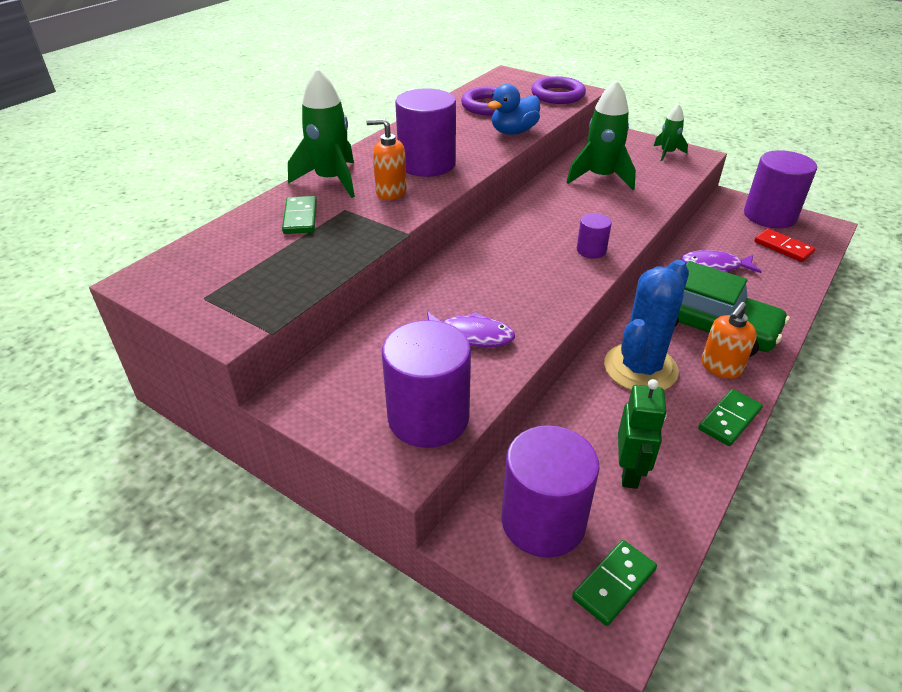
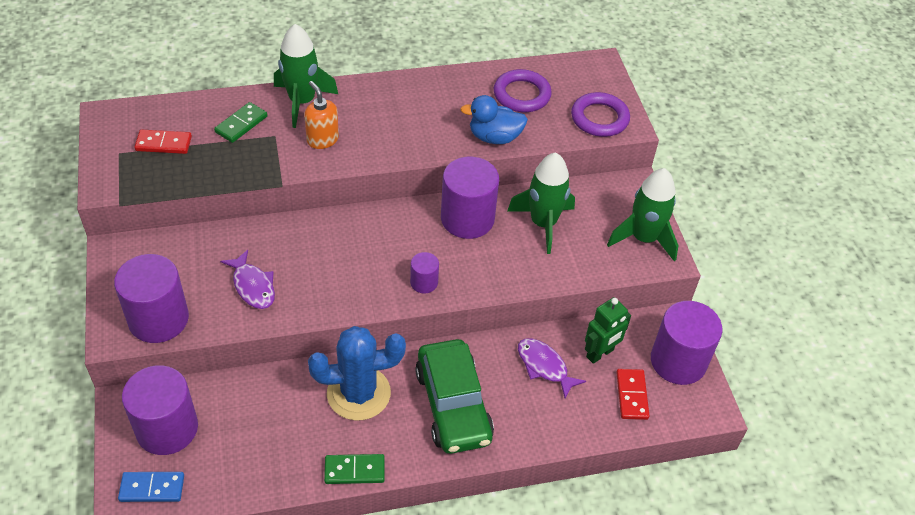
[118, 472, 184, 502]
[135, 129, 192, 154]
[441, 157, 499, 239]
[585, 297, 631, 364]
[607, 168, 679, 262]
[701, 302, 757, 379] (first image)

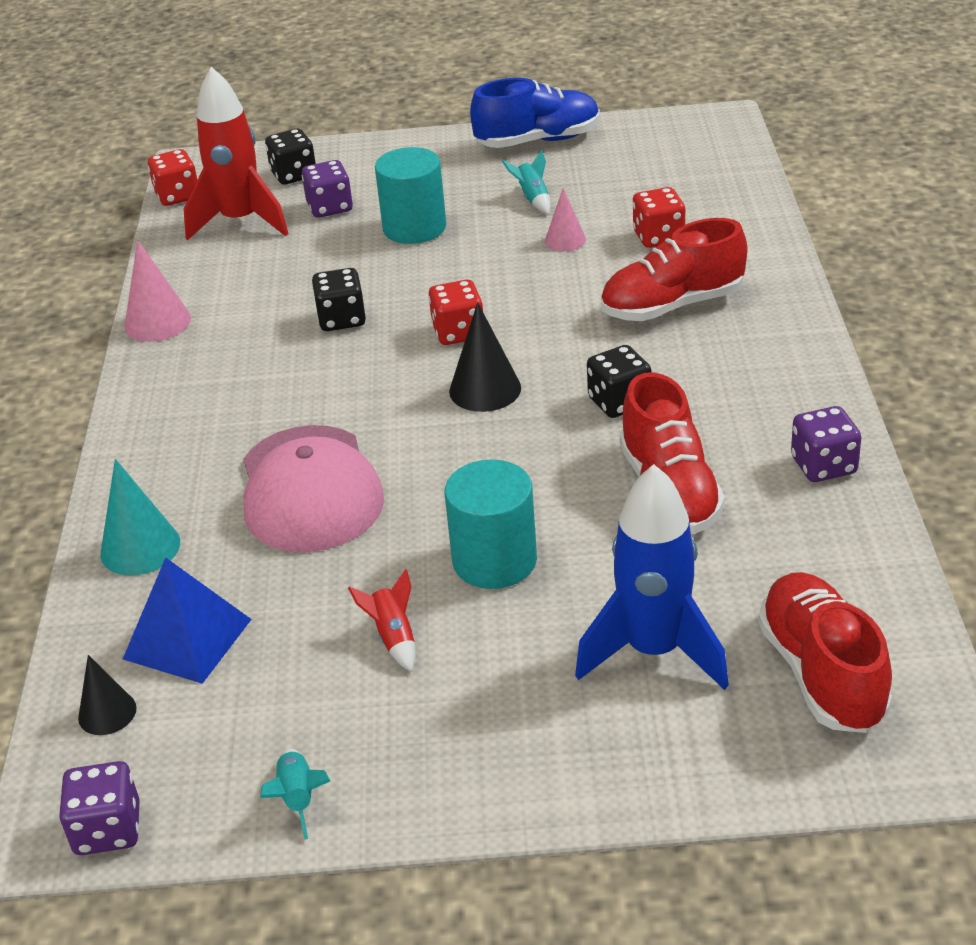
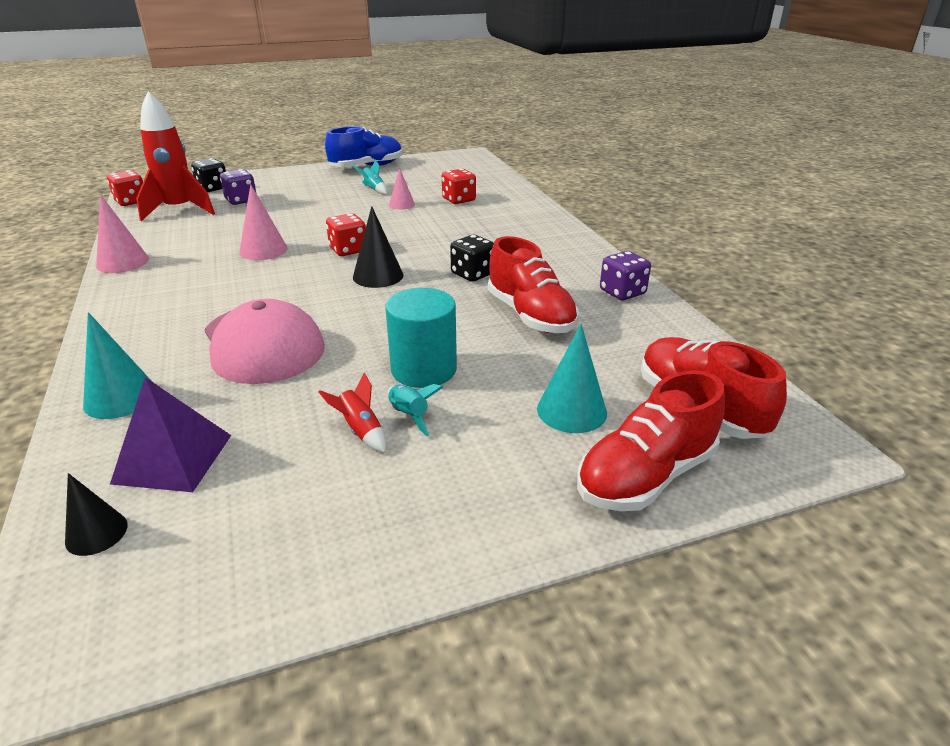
[110, 377, 231, 492]
[239, 184, 288, 260]
[388, 384, 443, 436]
[537, 324, 607, 433]
[577, 370, 725, 511]
[59, 761, 140, 855] (first image)
[375, 147, 446, 244] (first image)

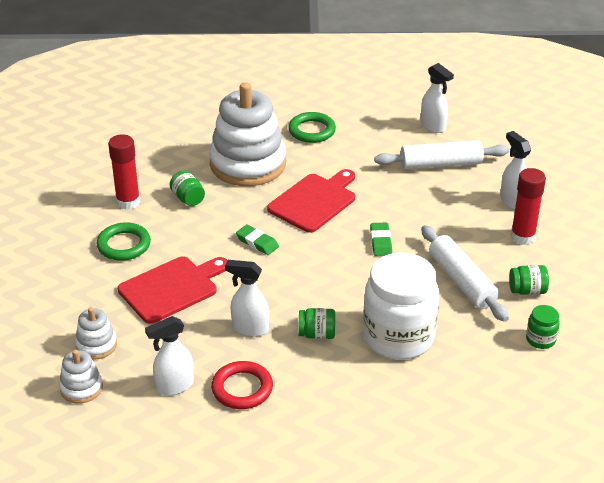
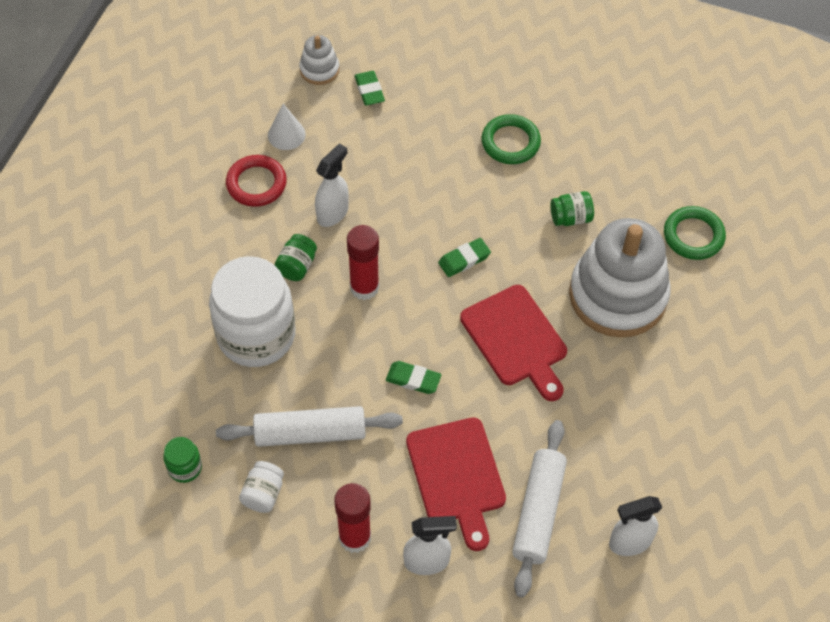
[239, 461, 284, 513]
[268, 104, 306, 150]
[347, 225, 379, 300]
[354, 71, 385, 106]
[406, 417, 506, 551]
[664, 206, 726, 260]

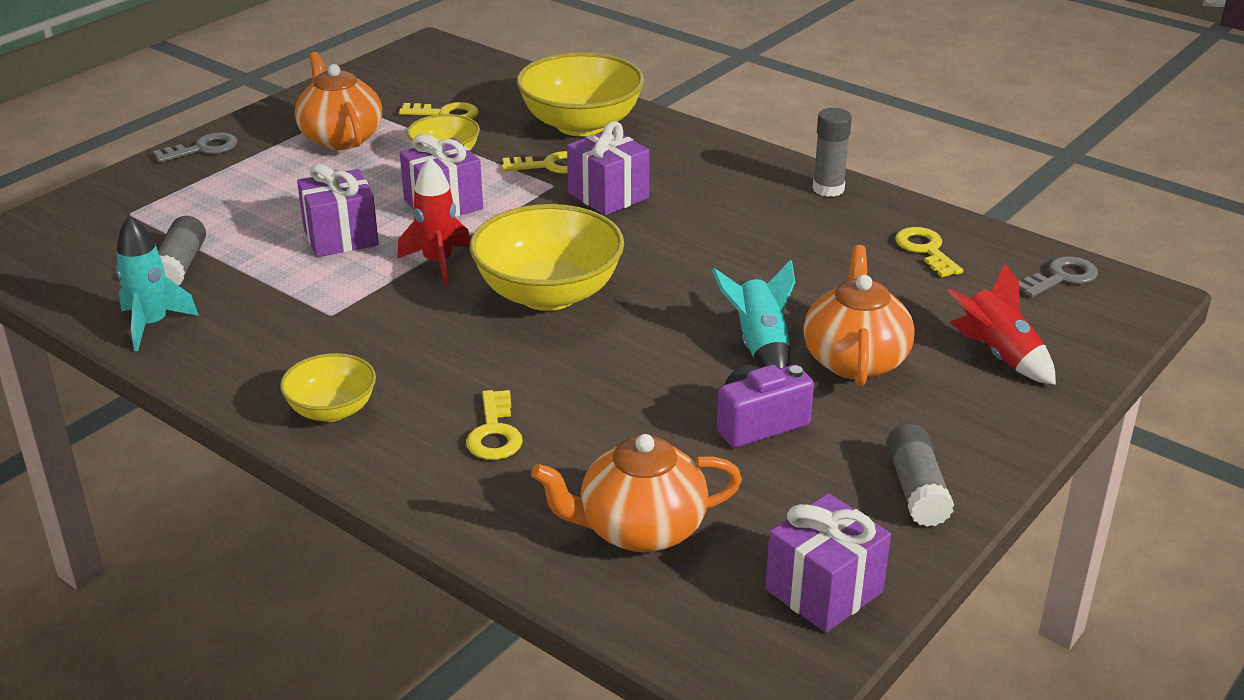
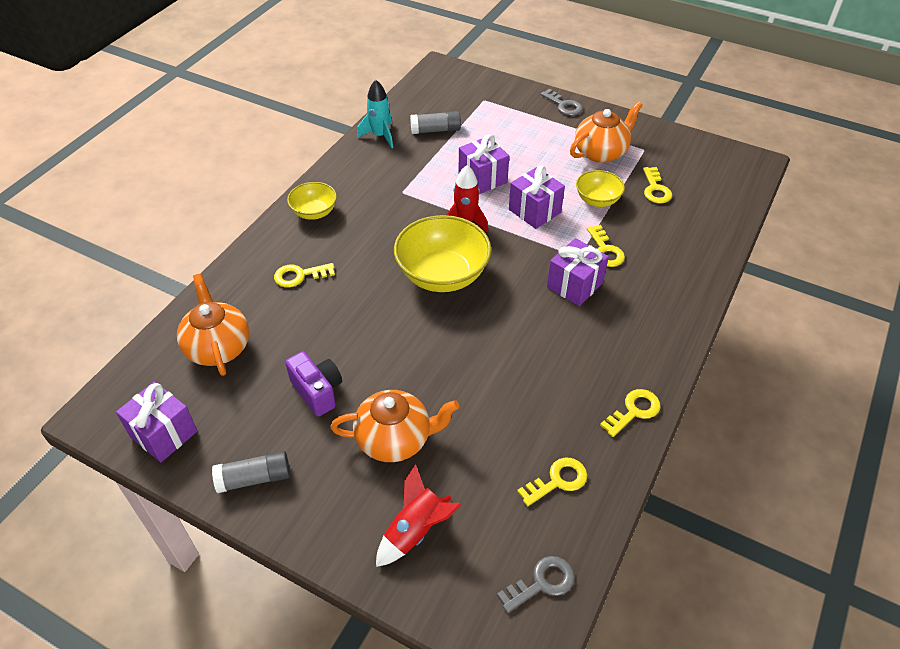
[497, 556, 575, 613]
[600, 389, 661, 437]
[517, 52, 644, 136] (first image)
[712, 260, 795, 369] (first image)

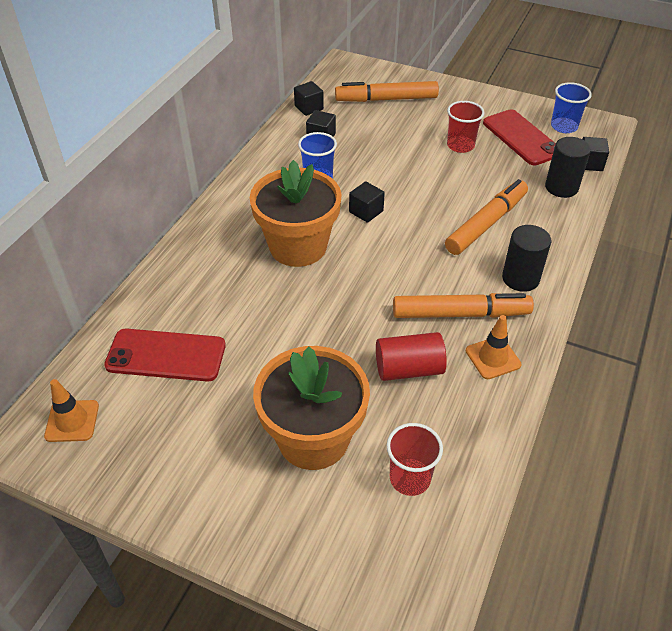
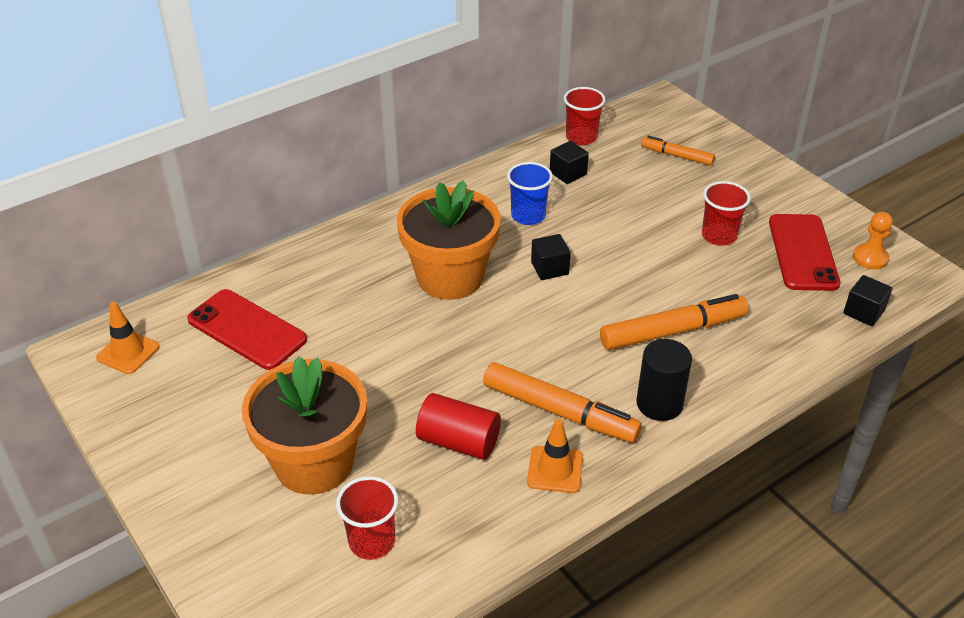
[564, 87, 606, 145]
[641, 136, 715, 166]
[853, 212, 893, 270]
[545, 137, 591, 198] (first image)

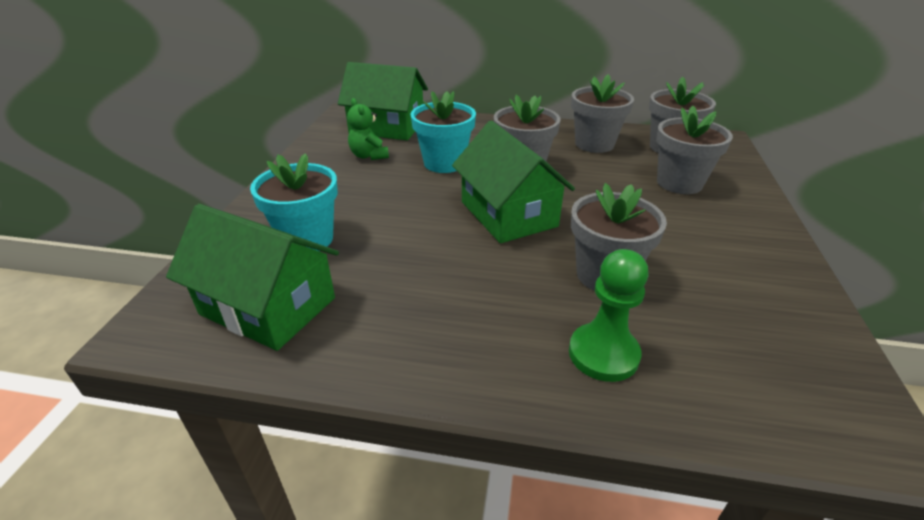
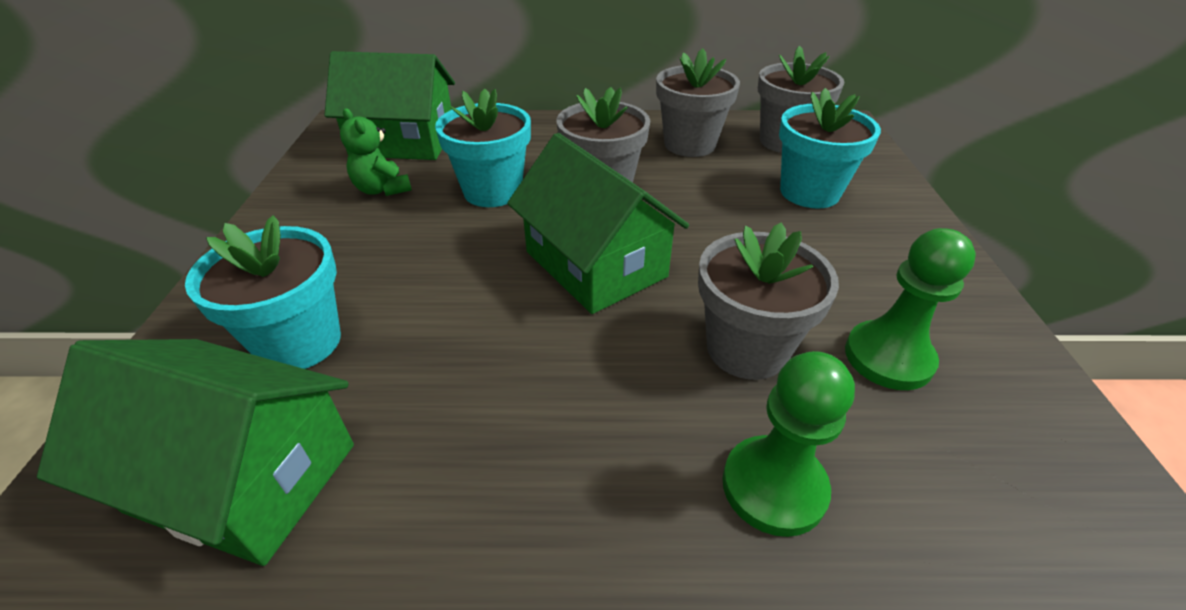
[779, 88, 881, 209]
[845, 228, 976, 390]

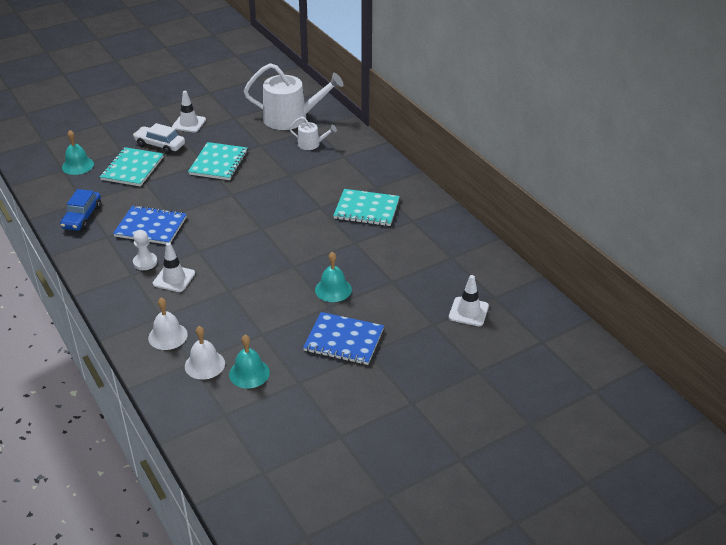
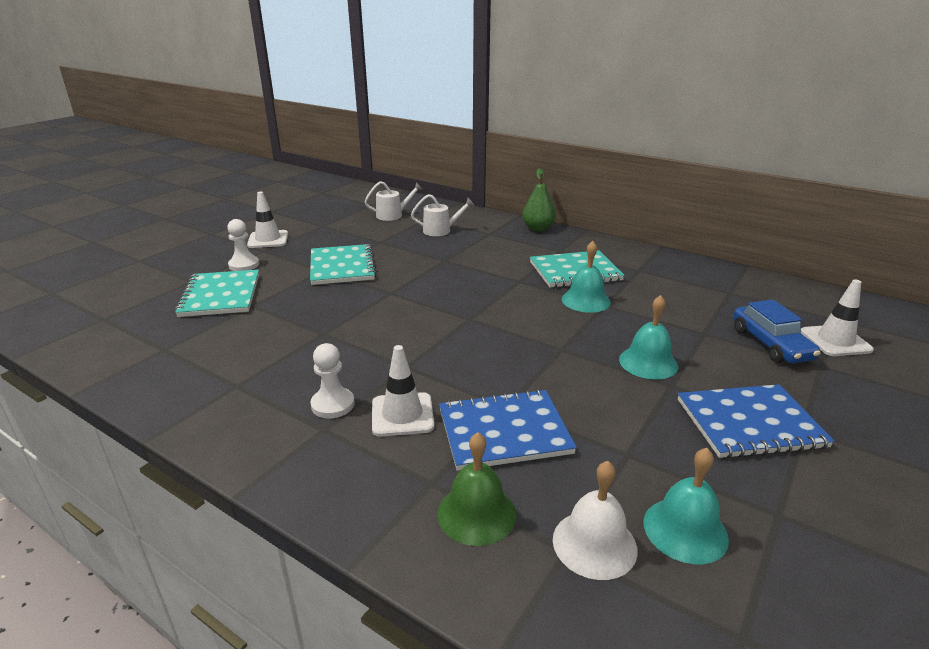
[227, 219, 259, 271]
[364, 181, 422, 221]
[437, 432, 516, 546]
[439, 389, 577, 471]
[522, 168, 556, 232]
[562, 241, 611, 313]
[733, 300, 821, 363]

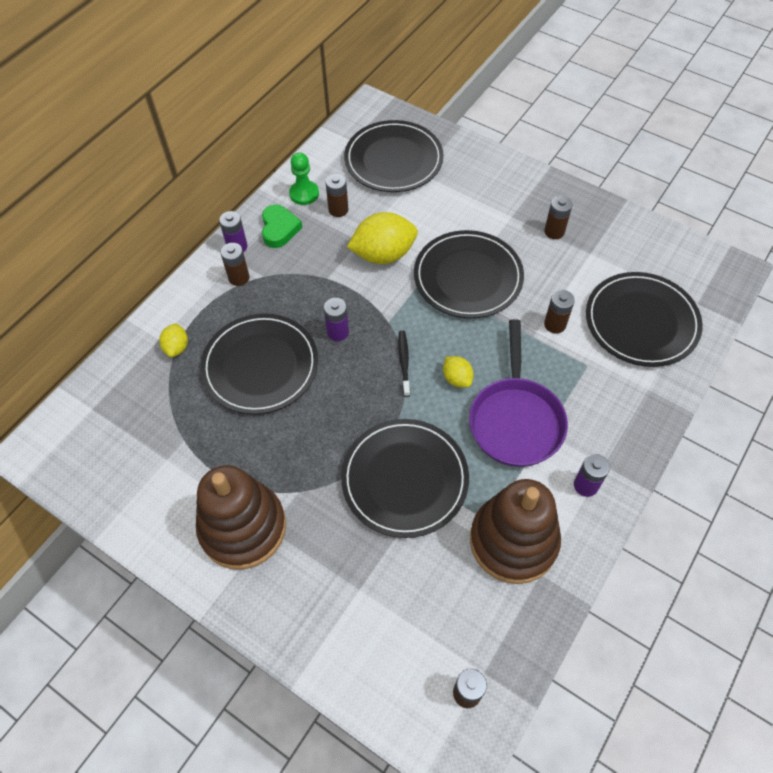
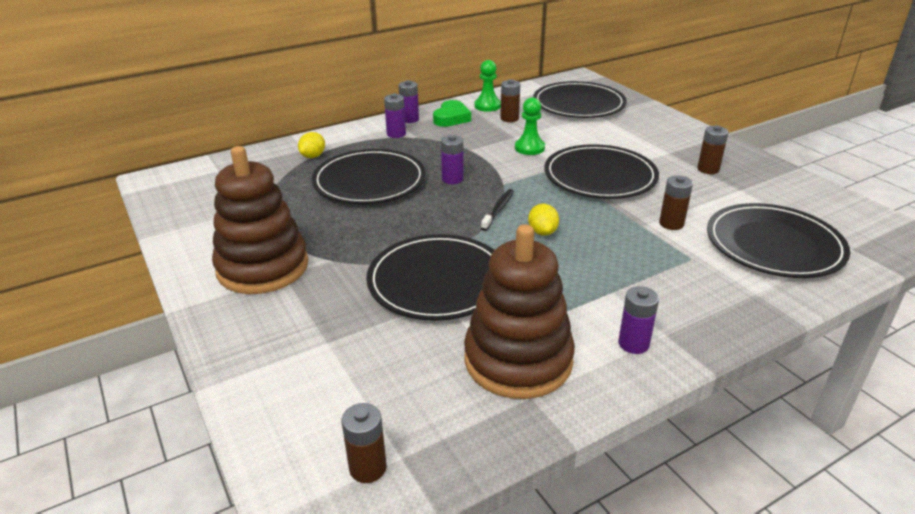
[384, 94, 406, 138]
[515, 97, 545, 155]
[469, 319, 568, 467] (first image)

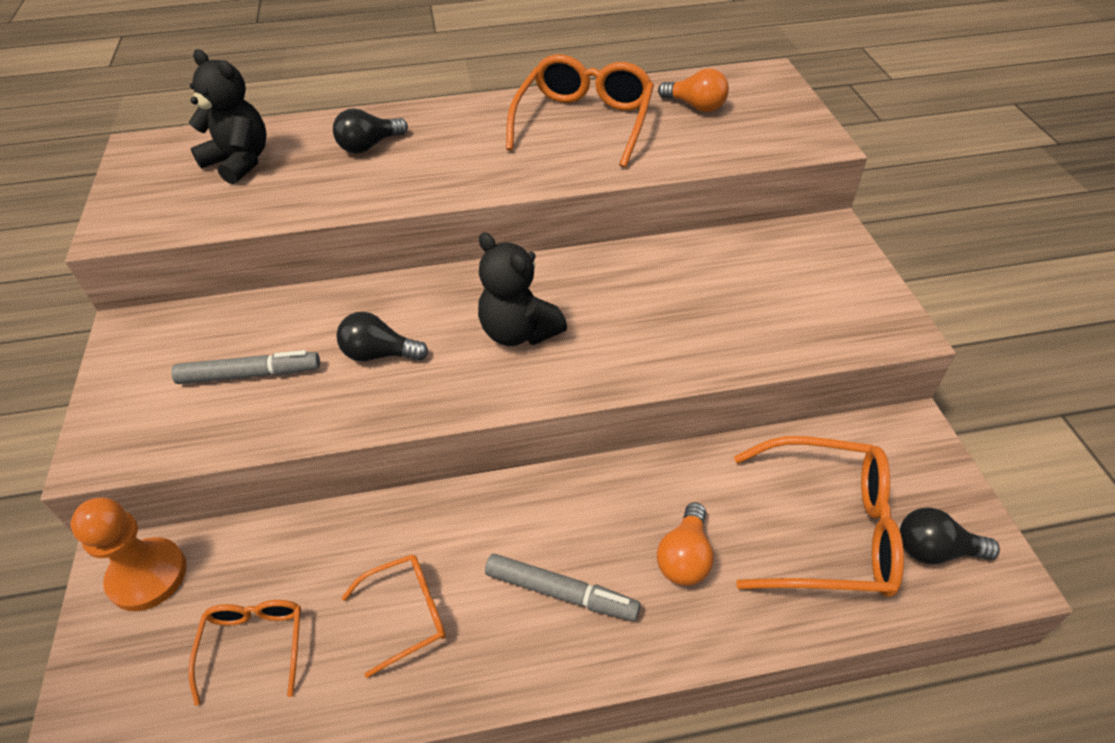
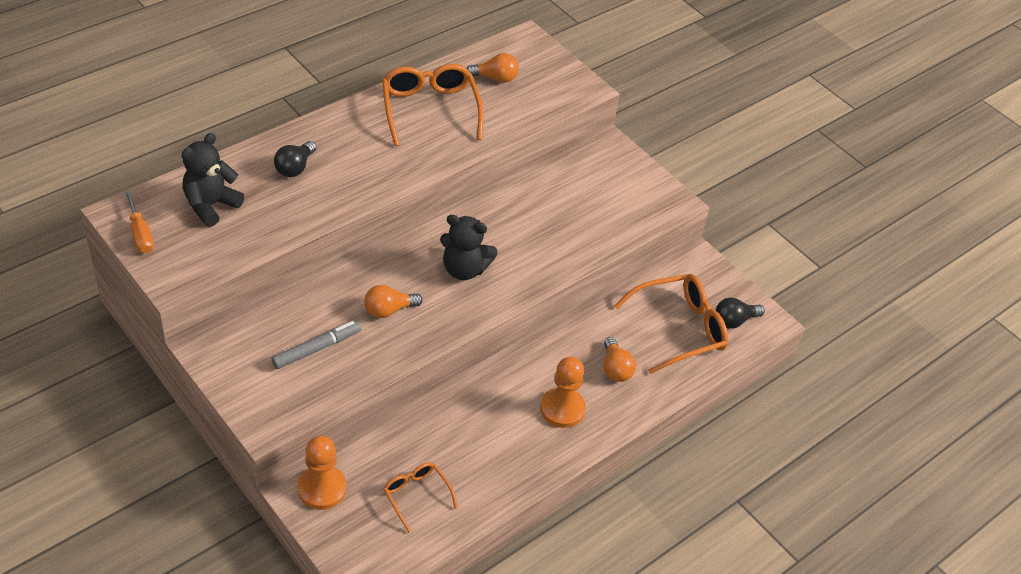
[125, 190, 154, 253]
[182, 133, 244, 227]
[364, 285, 423, 318]
[540, 357, 586, 428]
[341, 555, 446, 678] (first image)

